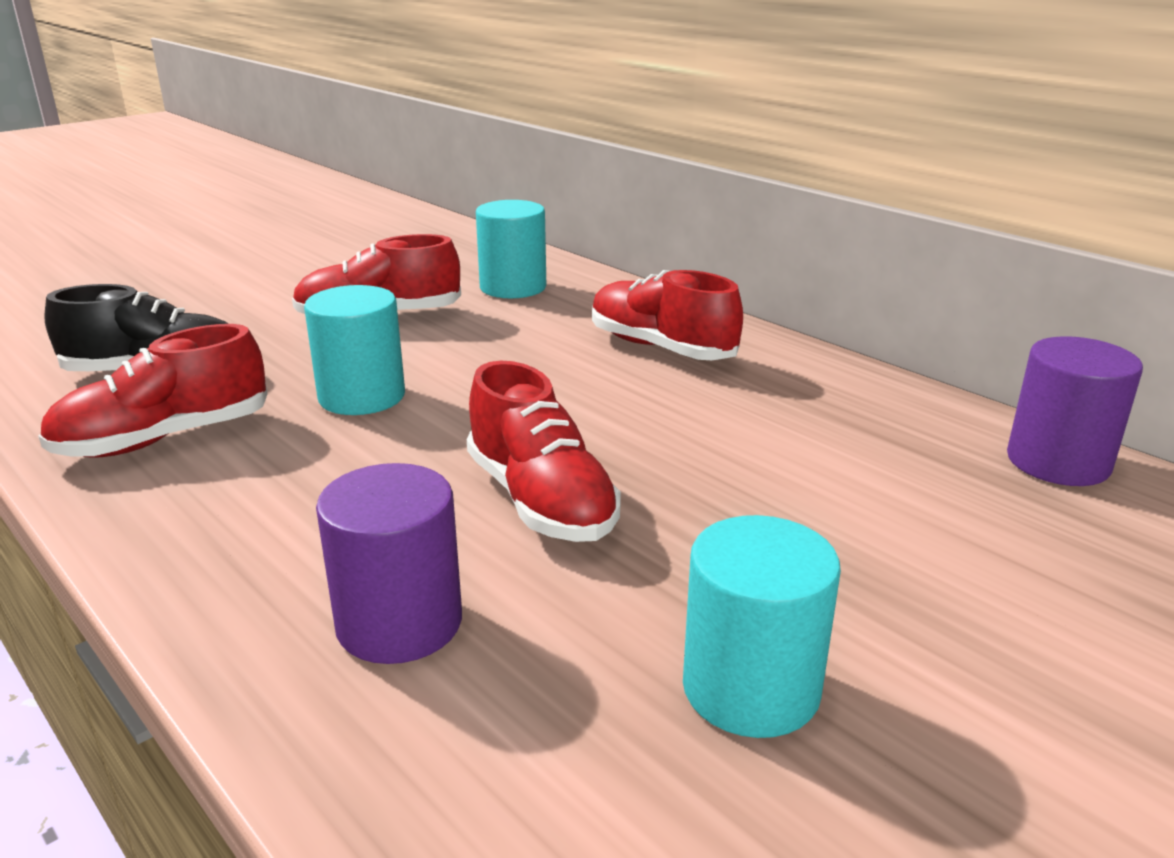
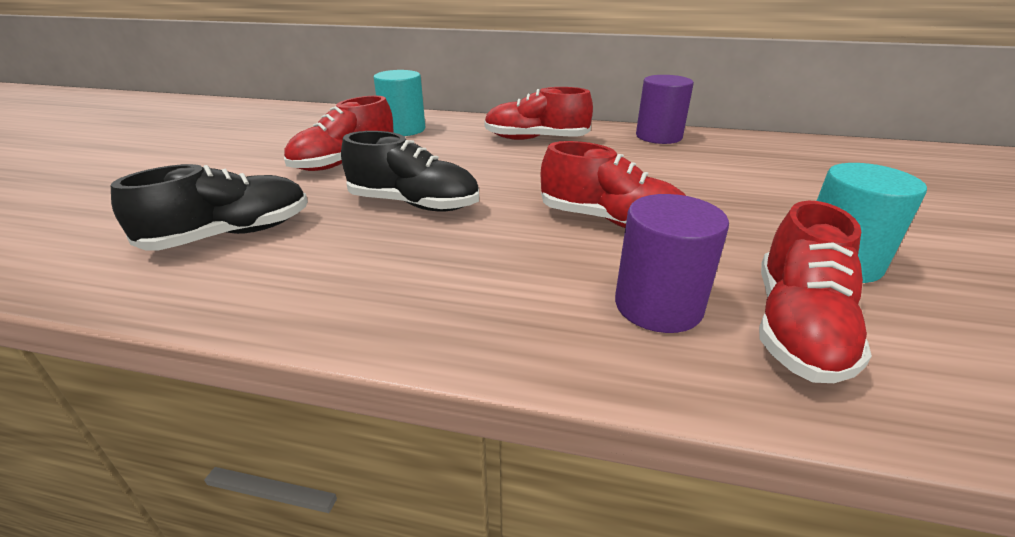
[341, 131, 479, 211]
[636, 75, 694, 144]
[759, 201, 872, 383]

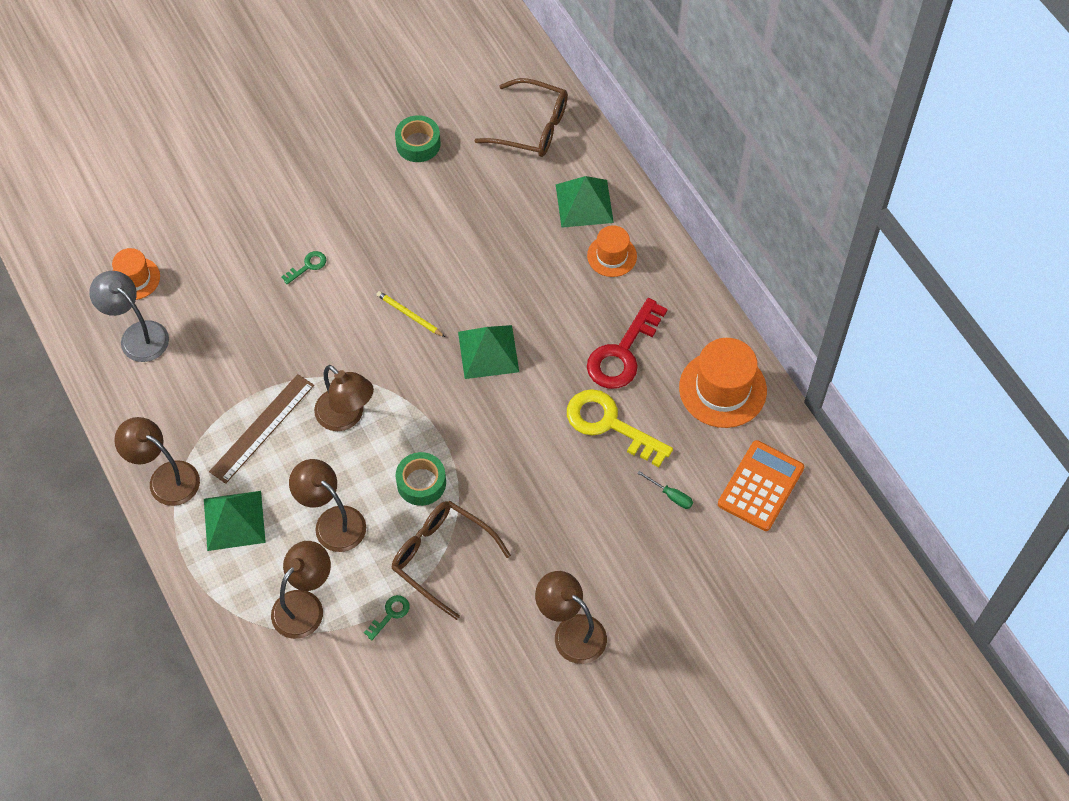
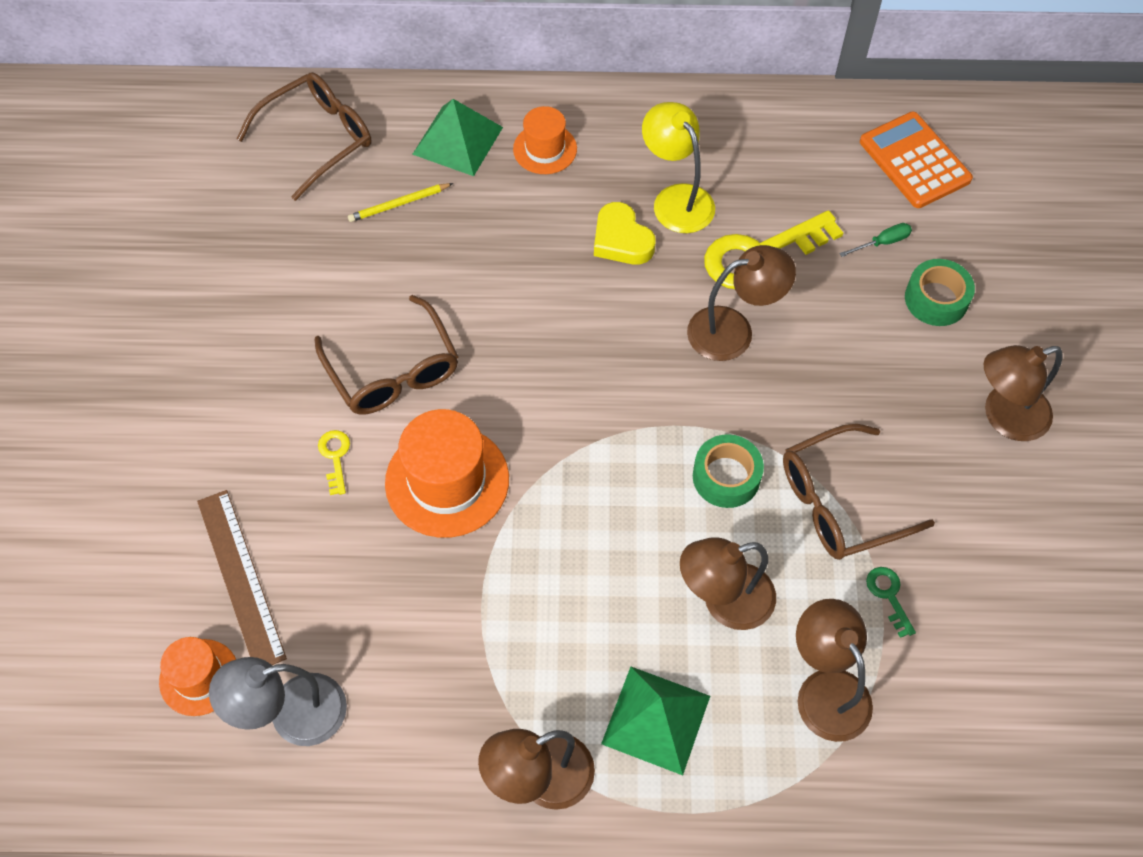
[197, 490, 287, 665]
[315, 295, 459, 414]
[318, 430, 350, 495]
[348, 183, 453, 222]
[385, 409, 509, 538]
[594, 202, 655, 265]
[642, 102, 715, 233]
[687, 245, 796, 361]
[905, 259, 975, 326]
[458, 325, 519, 379] (first image)

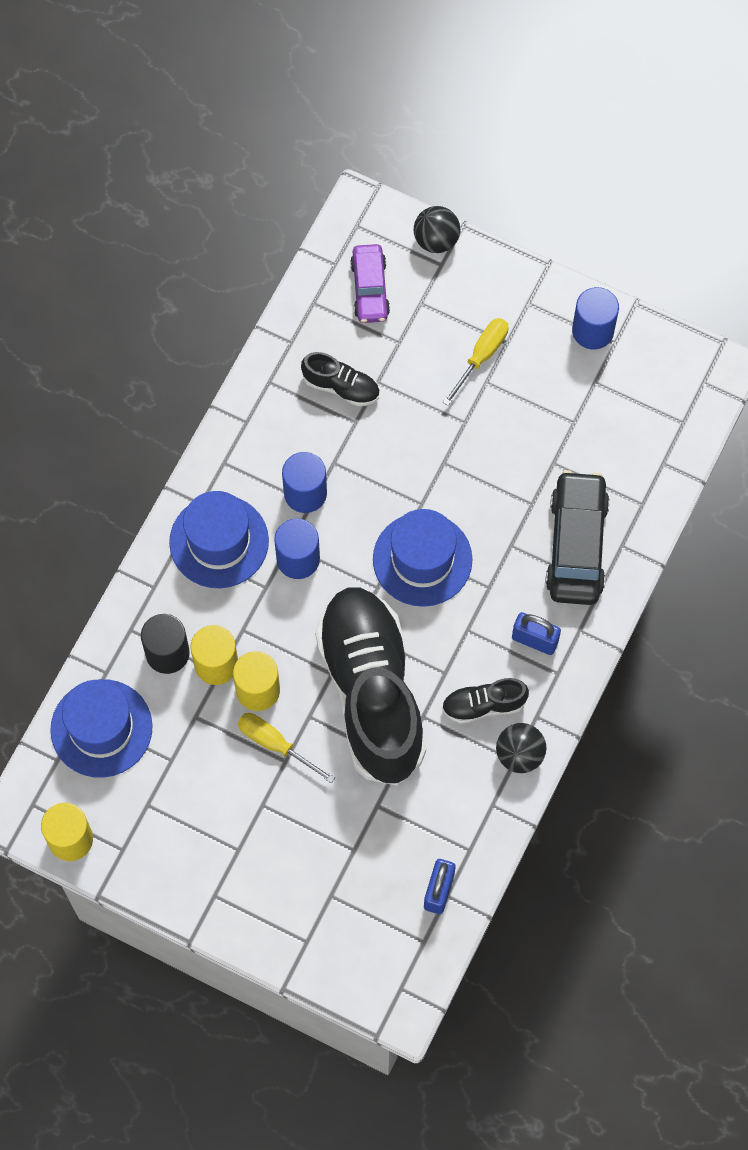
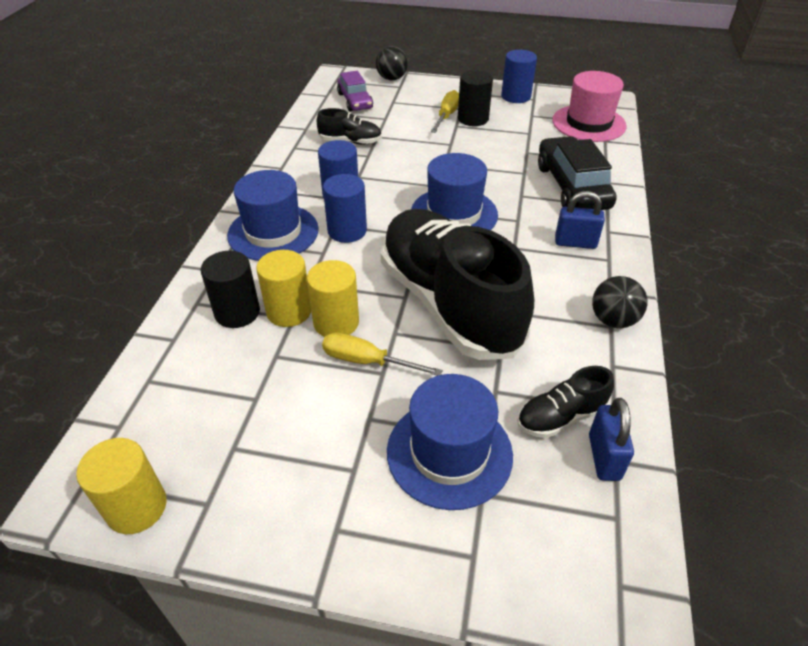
[387, 374, 513, 510]
[458, 70, 493, 126]
[517, 366, 614, 438]
[552, 71, 627, 142]

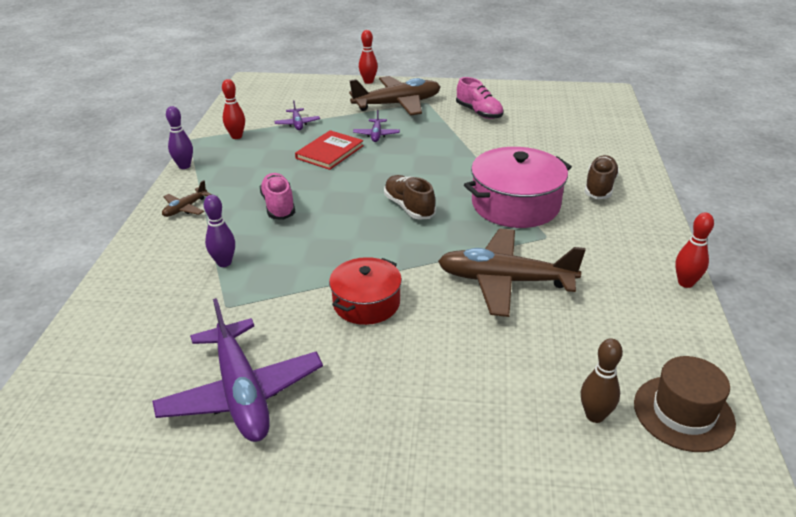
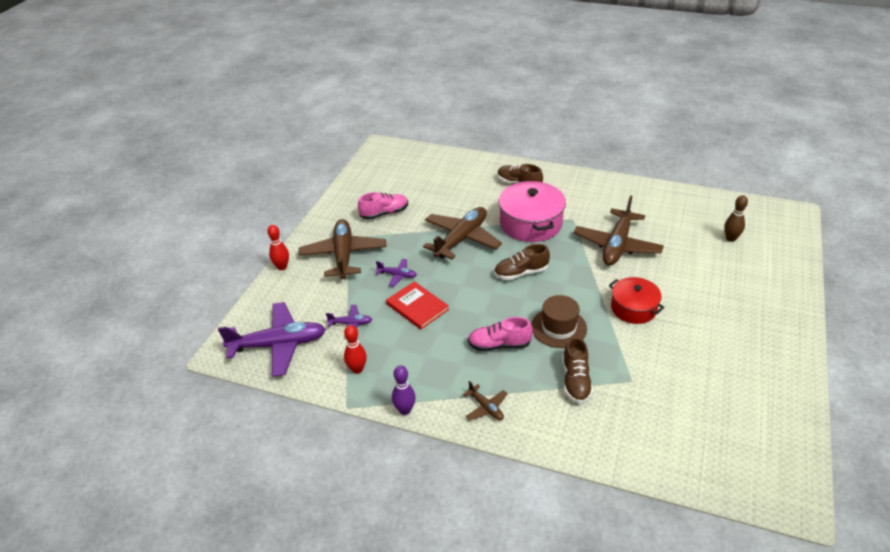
[218, 302, 326, 377]
[423, 207, 502, 259]
[531, 295, 587, 348]
[563, 337, 593, 403]
[675, 212, 714, 288] (first image)

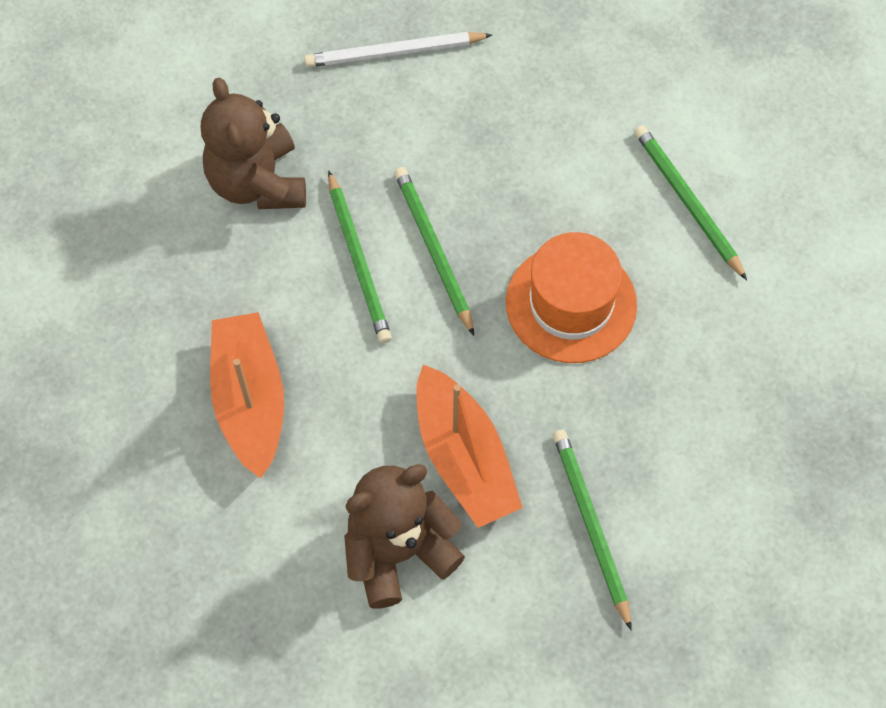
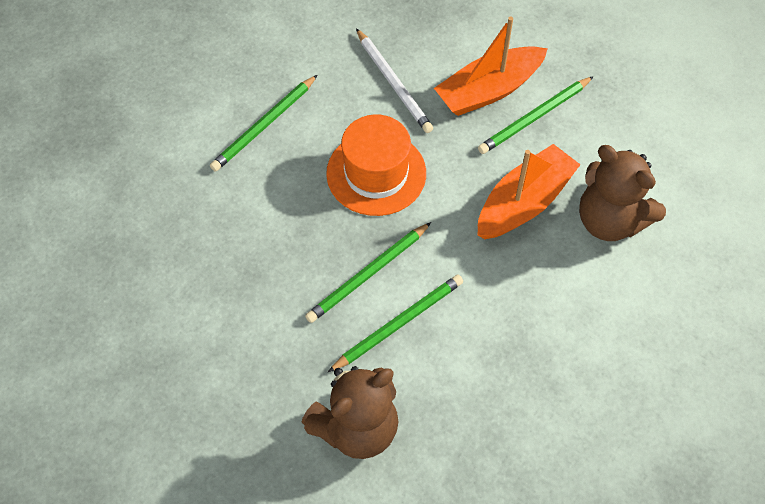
[356, 28, 433, 133]
[434, 17, 548, 116]

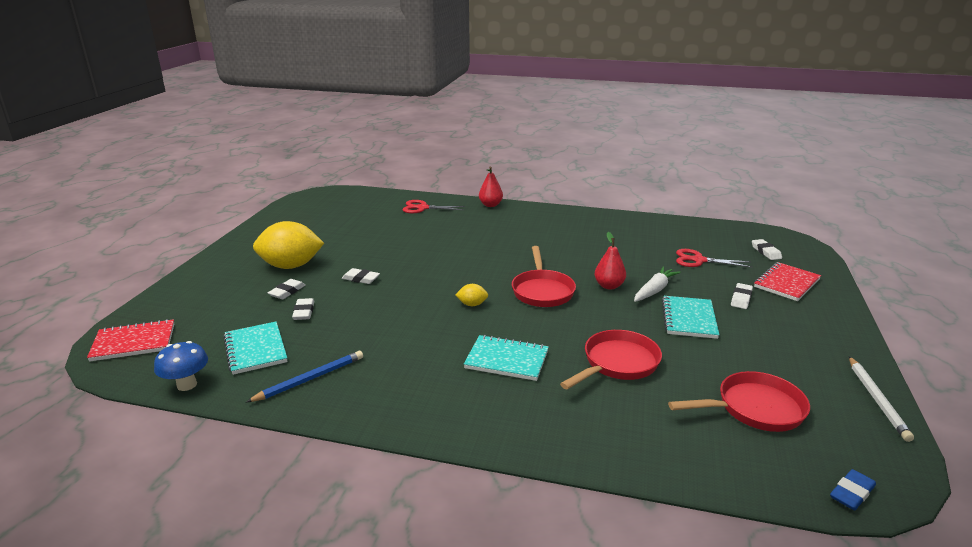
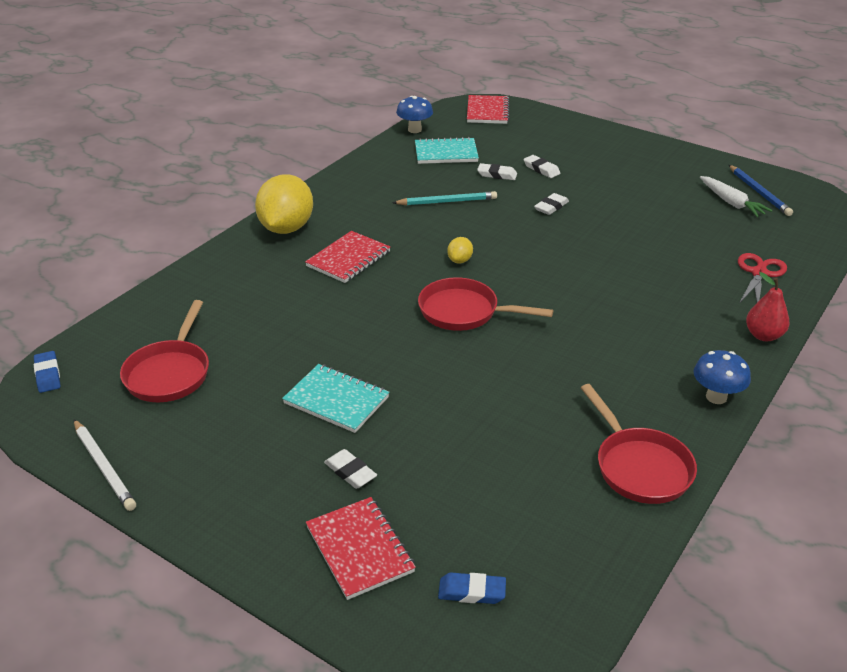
[74, 419, 136, 511]
[255, 174, 313, 234]
[305, 231, 390, 283]
[392, 191, 497, 205]
[438, 572, 506, 604]
[581, 384, 697, 504]
[694, 350, 751, 404]
[700, 176, 772, 217]
[729, 165, 793, 216]
[594, 232, 626, 290] (first image)
[676, 249, 753, 268] (first image)

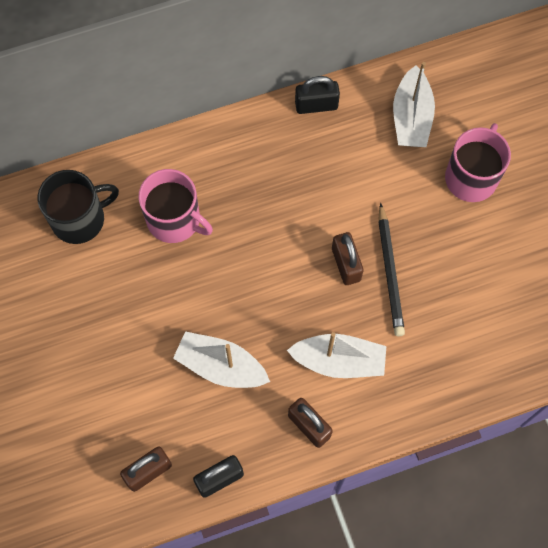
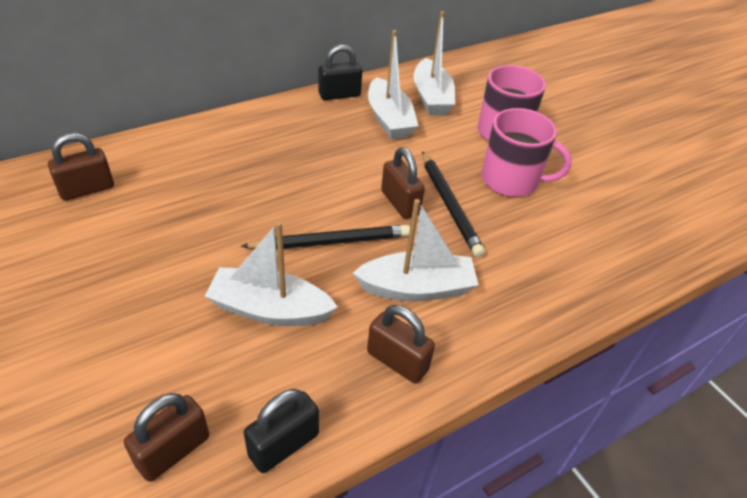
[48, 133, 114, 201]
[240, 225, 410, 249]
[368, 30, 418, 140]
[481, 108, 572, 197]

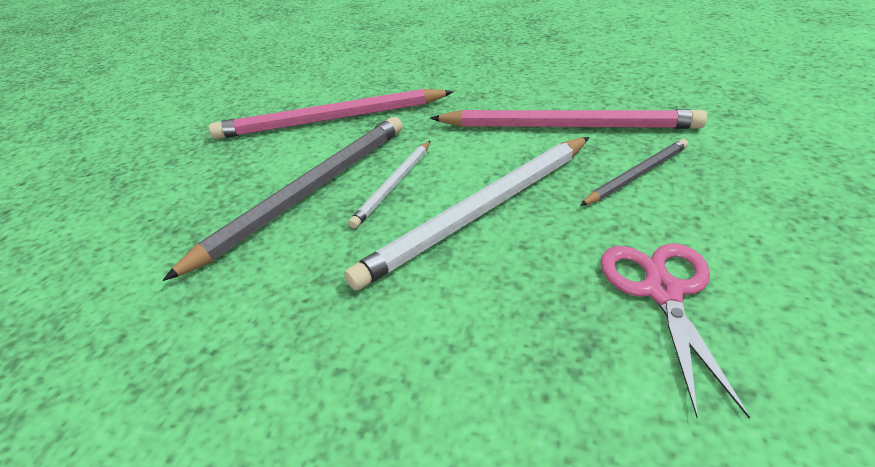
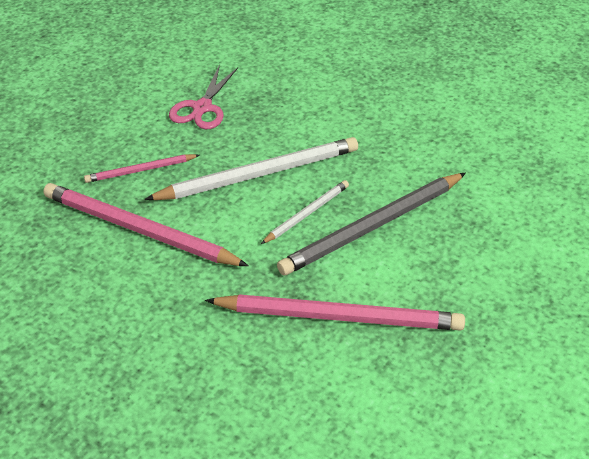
[84, 154, 200, 183]

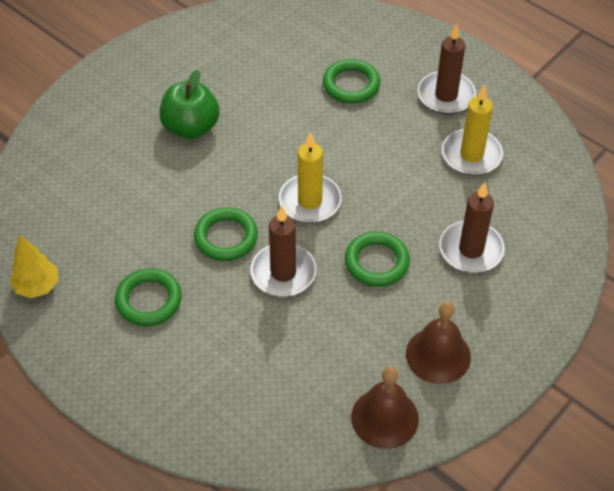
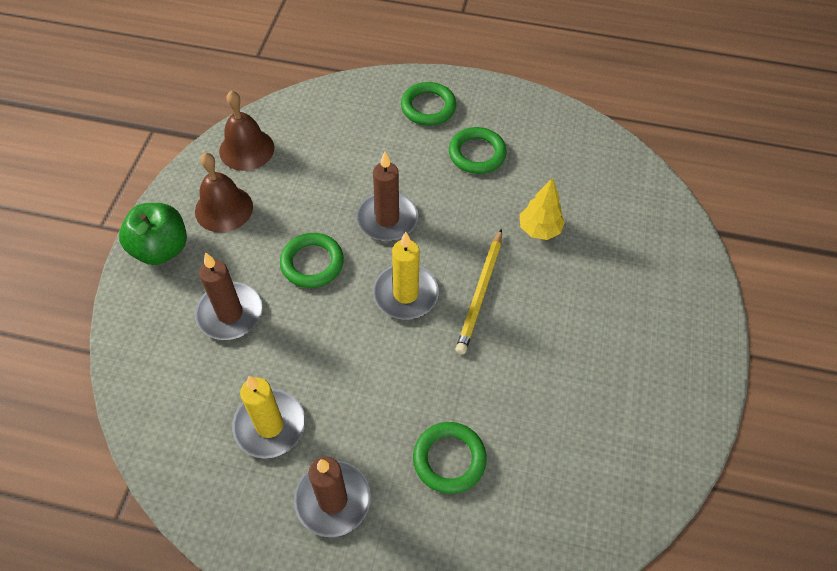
[119, 203, 187, 265]
[401, 82, 456, 126]
[456, 229, 502, 355]
[520, 178, 565, 240]

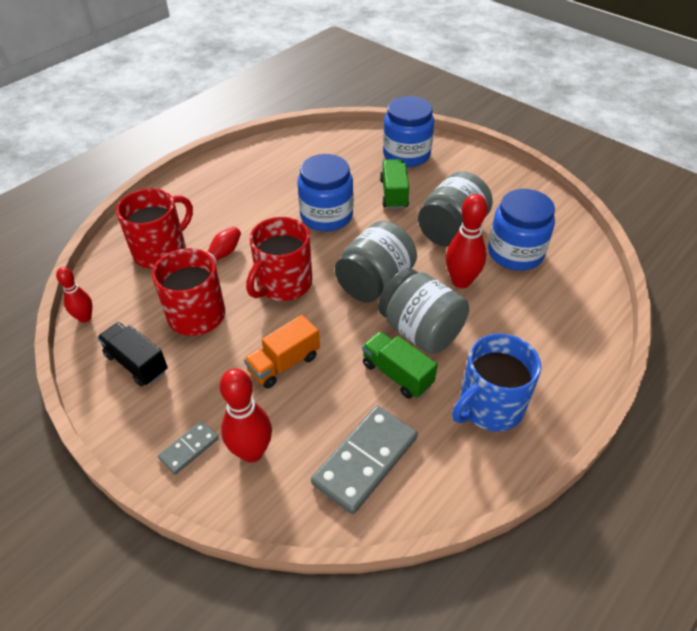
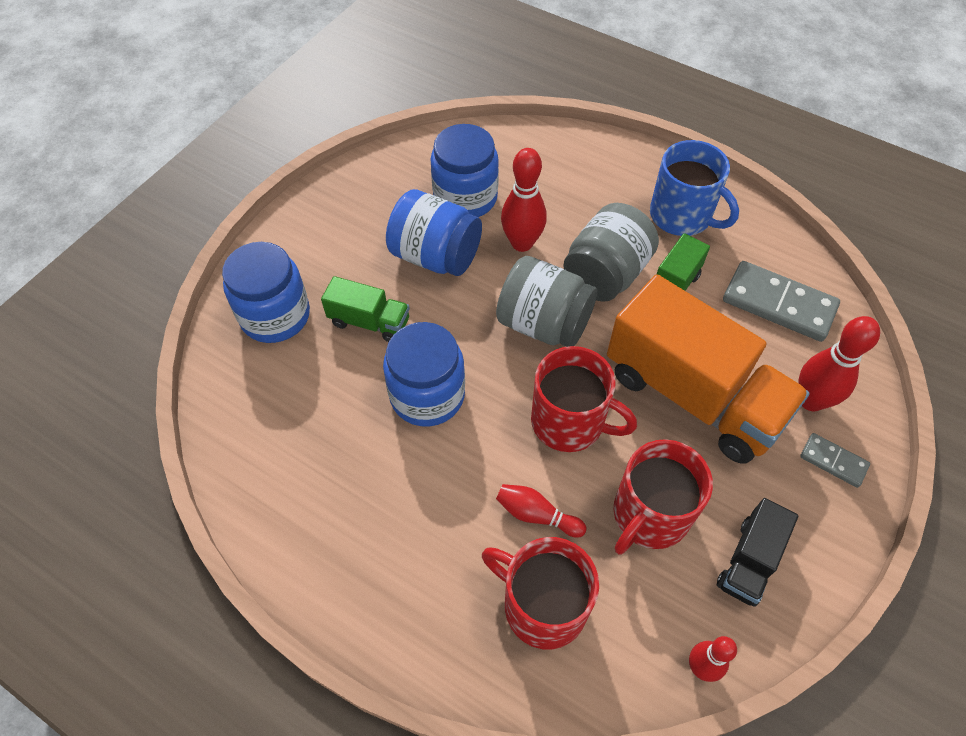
[321, 276, 410, 342]
[386, 189, 482, 276]
[607, 274, 810, 464]

